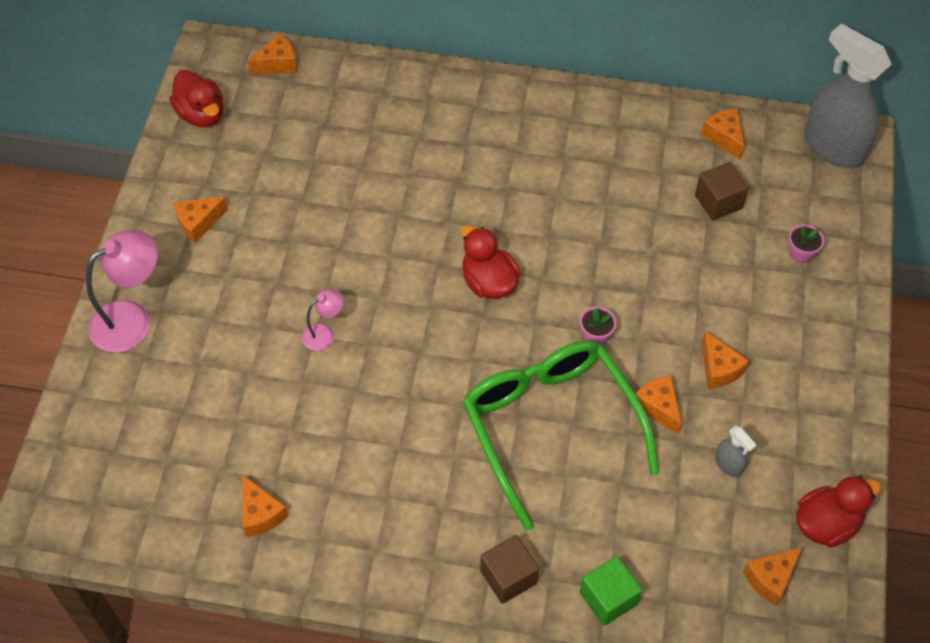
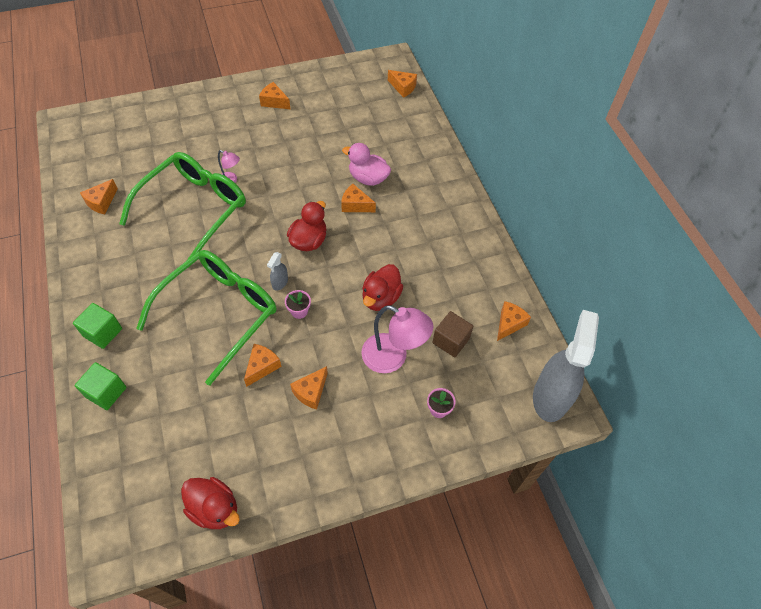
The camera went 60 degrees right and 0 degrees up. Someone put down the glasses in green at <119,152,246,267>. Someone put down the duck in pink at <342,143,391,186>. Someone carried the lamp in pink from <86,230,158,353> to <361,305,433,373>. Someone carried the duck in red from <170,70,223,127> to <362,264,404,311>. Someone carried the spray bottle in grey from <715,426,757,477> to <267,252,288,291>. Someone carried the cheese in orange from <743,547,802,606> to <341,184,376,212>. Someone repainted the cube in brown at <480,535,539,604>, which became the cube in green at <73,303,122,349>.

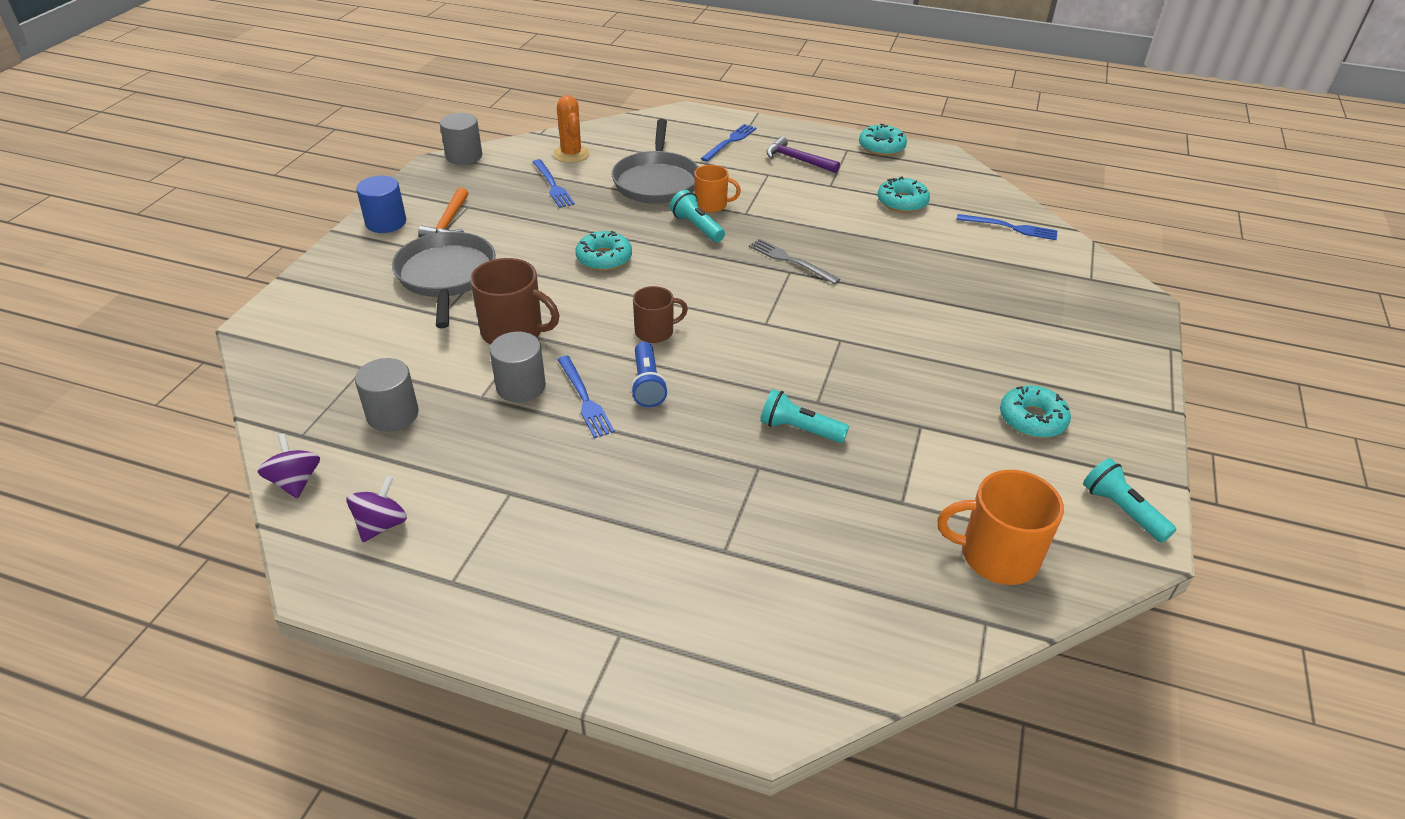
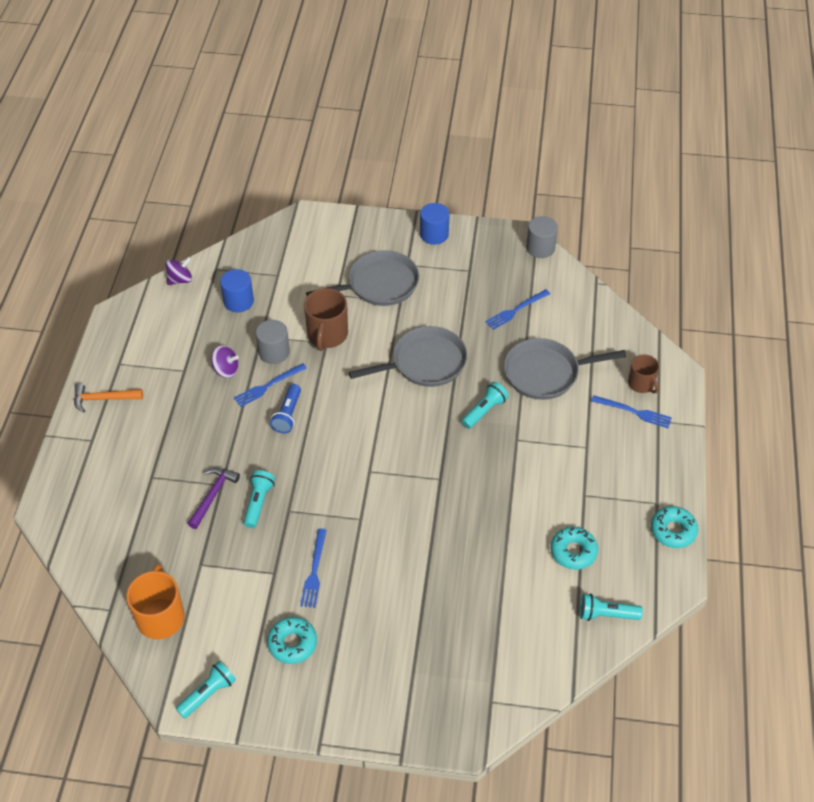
The camera went 80 degrees right and 10 degrees up. Someone took away the cactus in orange at <553,95,590,163>. Someone took away the mug in orange at <694,165,741,213>. Someone took away the fork in grey at <749,239,840,284>. Someone put down the flashlight in turquoise at <580,594,643,621>. Someone carried the spinning top in purple from <346,476,407,542> to <211,345,239,378>. Someone carried the hammer in orange from <418,187,468,237> to <74,383,143,412>. Someone carried the mug in brown from <633,286,688,343> to <628,354,659,394>. Someone carried the hammer in purple from <767,136,840,173> to <188,468,240,529>. Someone carried the fork in blue from <956,214,1058,240> to <300,529,327,608>. Someone swapped the donut in turquoise at <576,231,632,271> for the pan in grey at <348,326,468,387>. Someone repainted the cylinder in grey at <355,358,419,432>, which became the cylinder in blue at <220,269,254,312>. Someone rotated the flashlight in blue at <631,342,668,407> by 60 degrees counterclockwise.

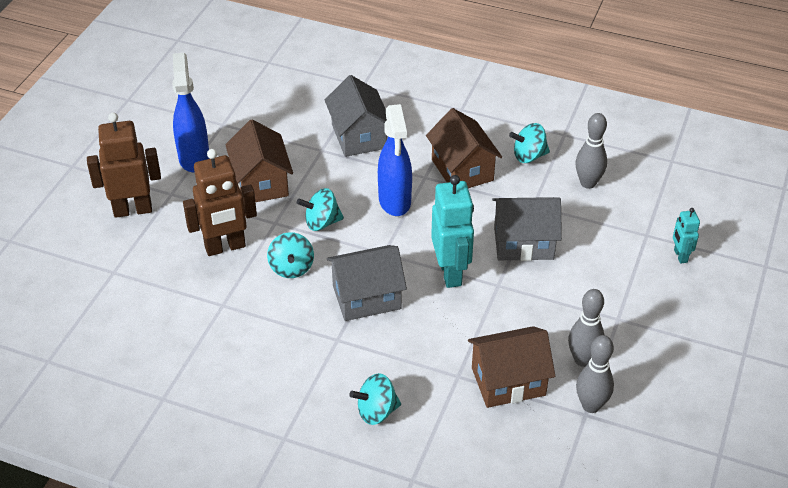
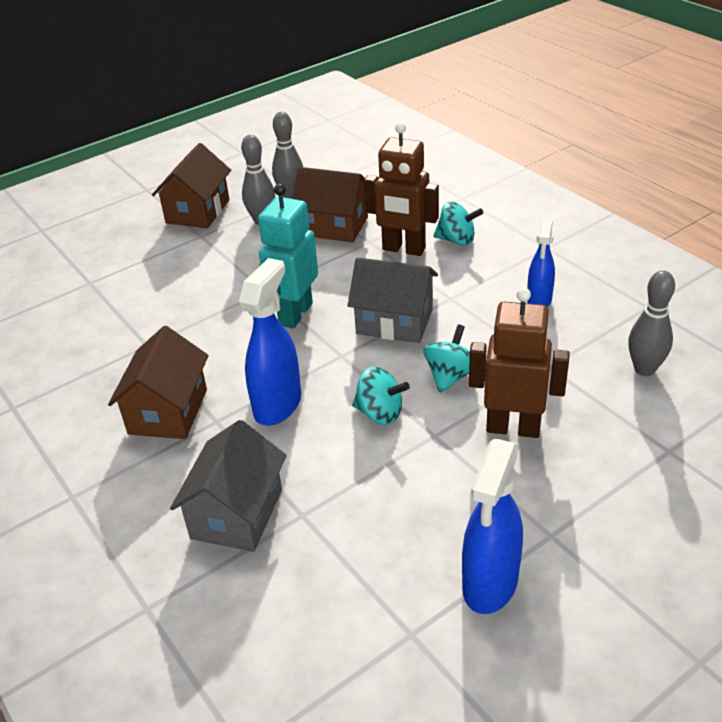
The camera went 145 degrees left and 5 degrees down. Someone took away the house in grey at <492,197,562,261>. Someone took away the spinning top in turquoise at <509,123,550,163>. Someone took away the robot in turquoise at <673,208,700,263>. Someone put down the spray bottle in blue at <527,219,555,307>. Someone carried the robot in brown from <87,113,161,218> to <364,122,439,256>. Someone carried the house in brown from <225,119,293,202> to <152,143,231,228>. Someone carried the bowling pin in grey from <576,113,607,189> to <628,270,675,376>.

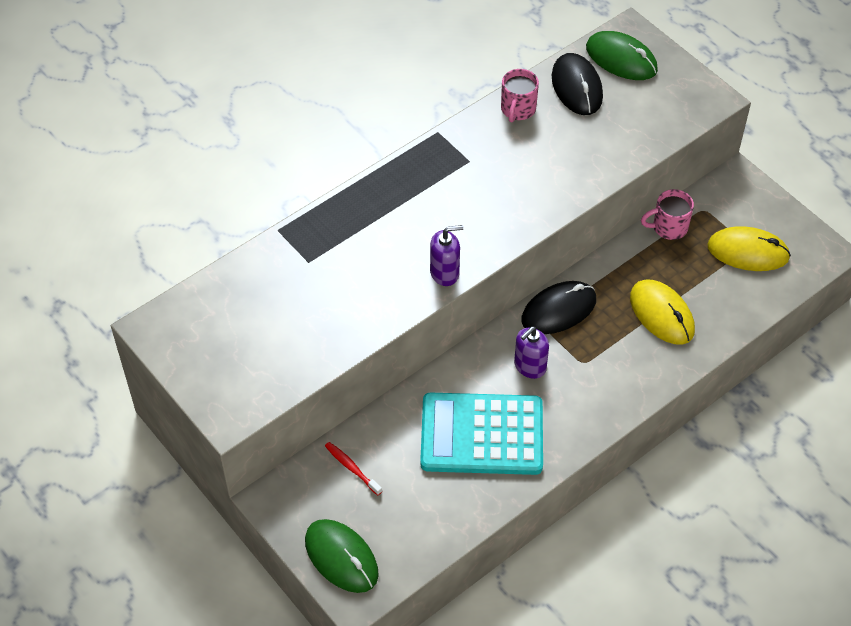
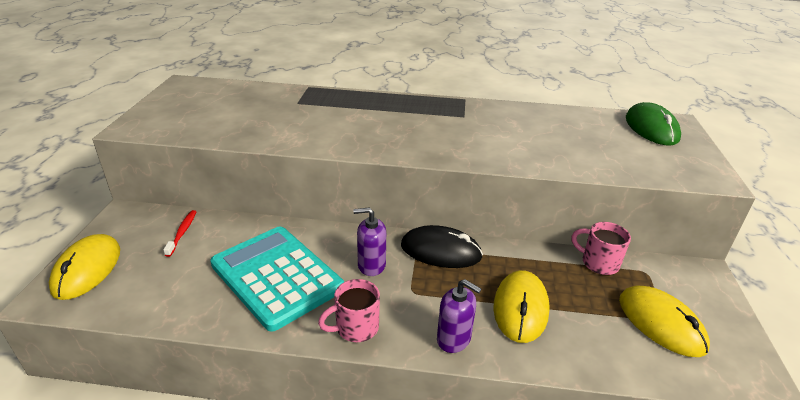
The camera went 45 degrees right and 20 degrees down. Someone took away the mouse in black at <552,53,603,115>. Someone carried the soap dispenser in purple from <430,225,463,286> to <437,279,481,353>. Someone carried the mug in pink from <501,69,539,122> to <318,279,380,342>. Someone repainted the mouse in green at <305,519,379,593>, which became the mouse in yellow at <49,234,120,300>.

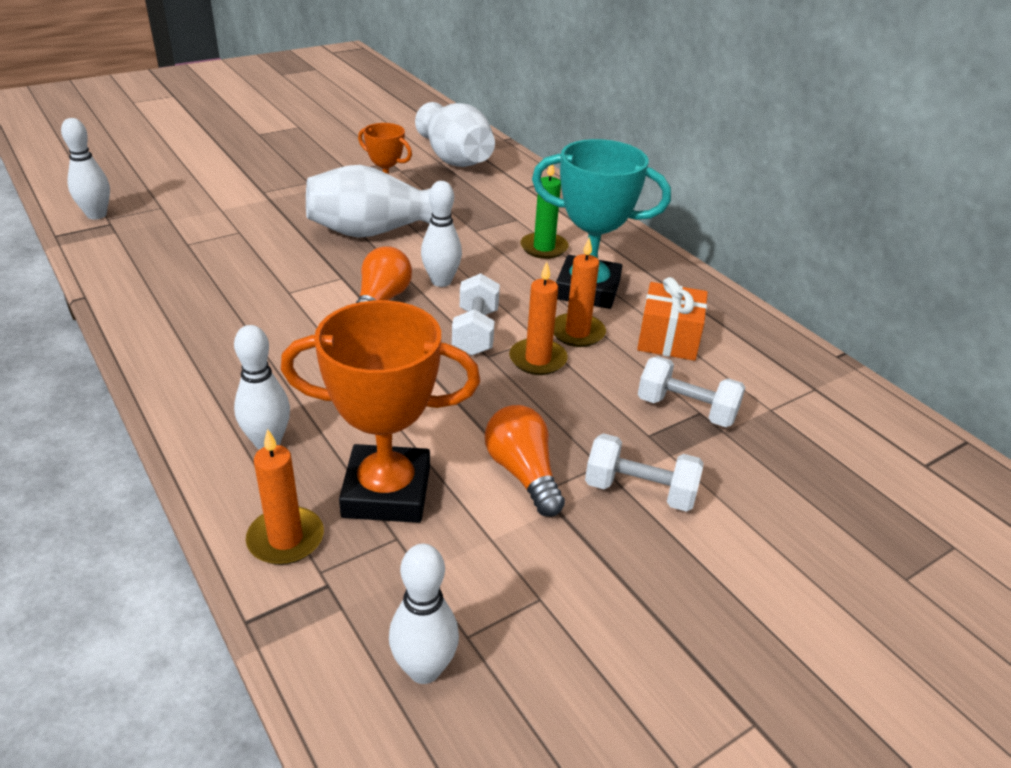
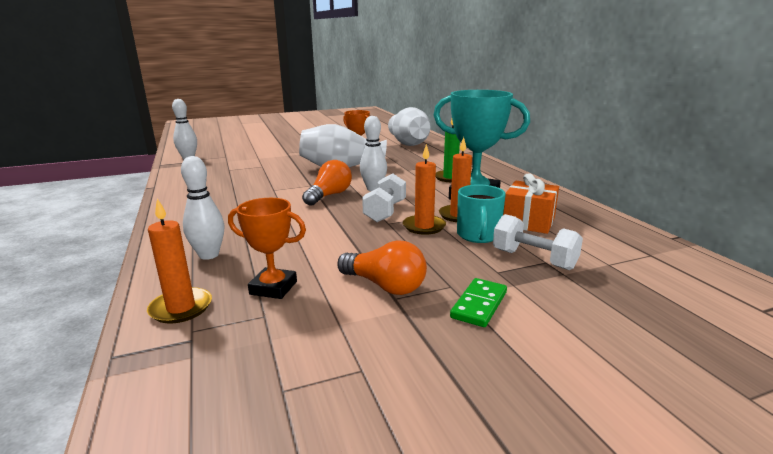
The camera went 15 degrees right and 15 degrees down. Someone took away the bowling pin in white at <389,544,459,684>. Someone put down the mug in turquoise at <457,184,506,243>. Someone swapped the dumbbell in white at <585,433,704,512> for the domino in green at <450,278,507,327>. Someone rotated the light bulb in orange at <485,405,565,517> by 135 degrees clockwise. Someone scaled the trophy in orange at <281,300,480,523> by 0.57.

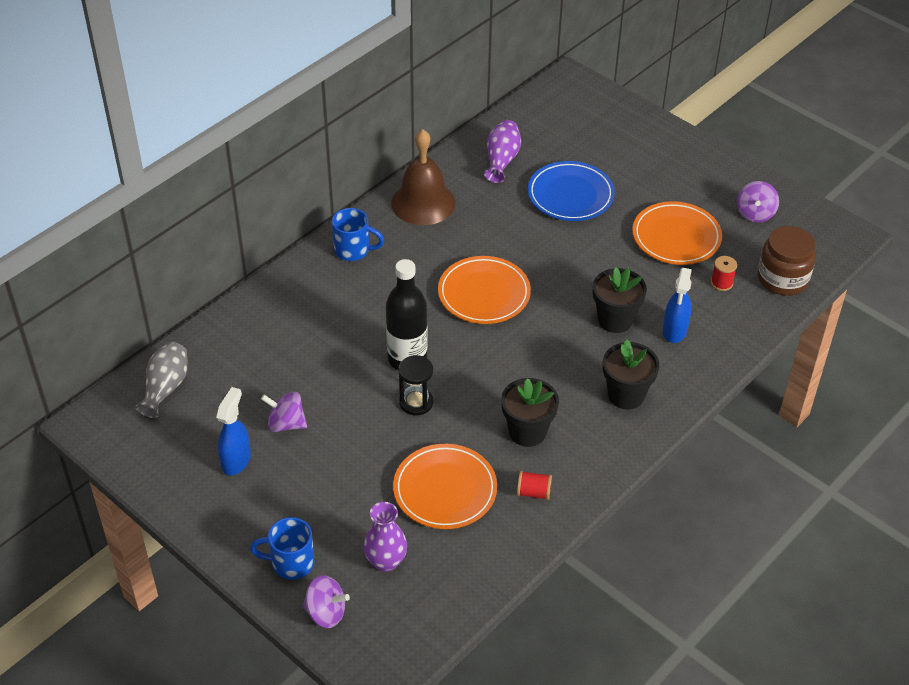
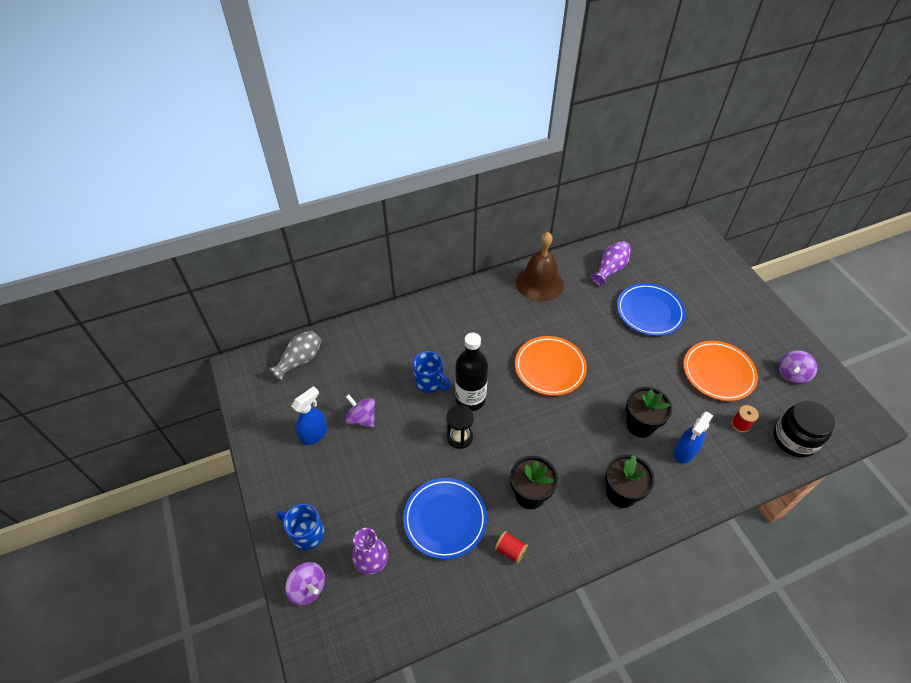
The camera went 25 degrees right and 5 degrees up. Someone carried the mug in blue from <332,208,384,261> to <413,351,451,393>. Someone repainted the plate in orange at <393,444,497,529>, which became the plate in blue at <403,478,487,559>. Someone repainted the jar in brown at <758,226,816,296>, which became the jar in black at <773,400,835,458>.

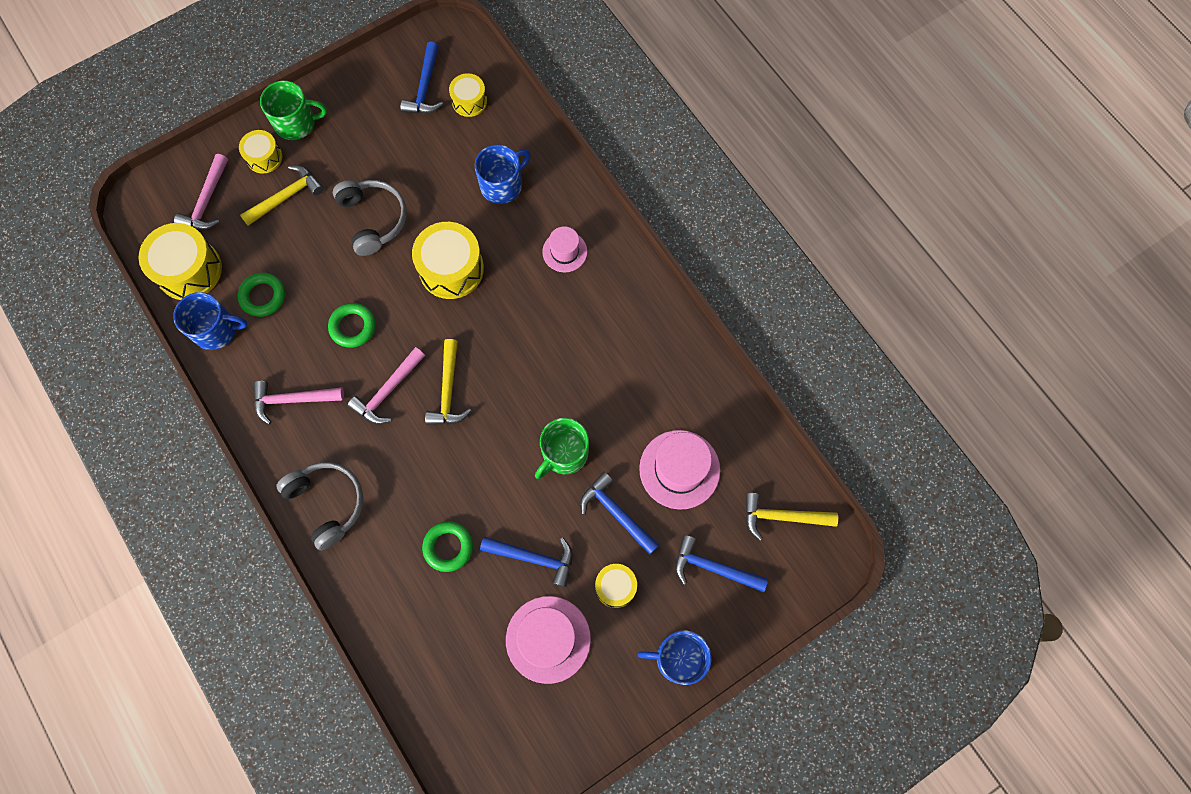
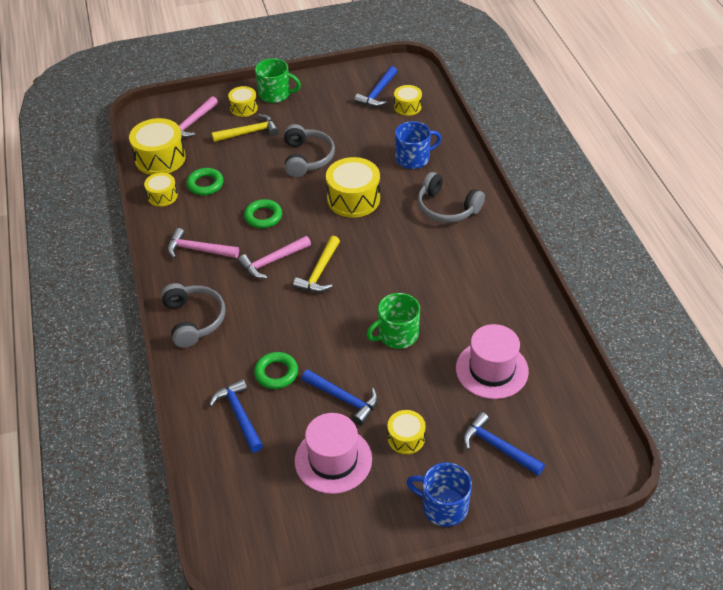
The camera went 20 degrees right and 25 degrees down. Someone took away the hammer in yellow at <745,493,838,540>. Someone carried the hammer in blue from <580,472,659,555> to <209,379,263,452>. Someone swapped the mug in blue at <173,292,248,350> for the drum in yellow at <144,173,178,207>. Someone swapped the hat in pink at <542,226,587,272> for the headphones in grey at <418,172,485,223>.

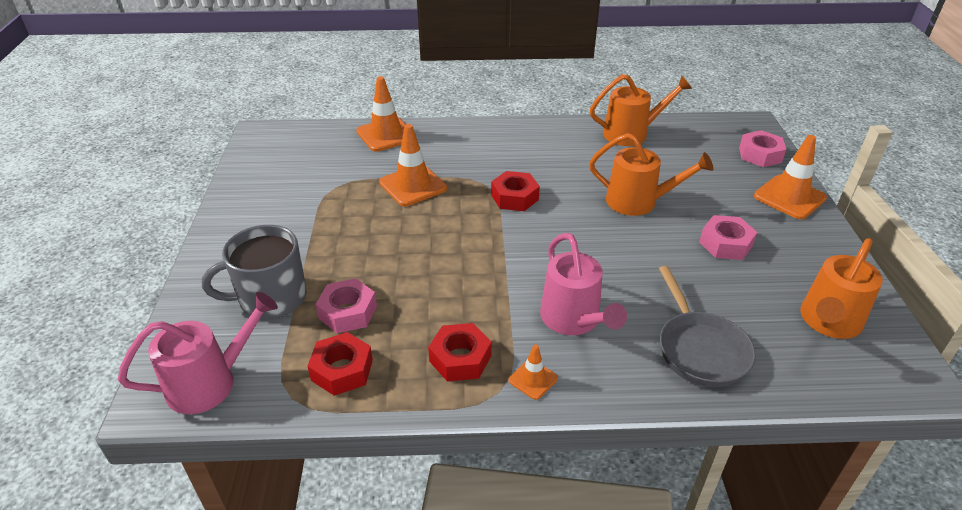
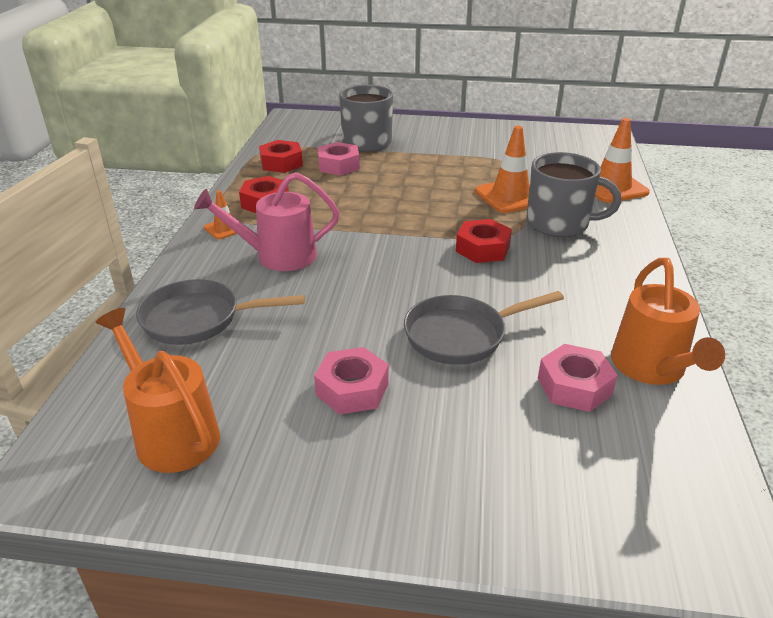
The camera went 100 degrees right and 5 degrees down. Someone took away the watering can in pink at <118,292,278,414>. Someone took away the traffic cone in orange at <754,135,827,219>. Someone put down the mug in grey at <526,152,621,237>. Someone carried the nut in pink from <739,130,786,167> to <538,344,618,412>. Someone swapped the watering can in orange at <589,133,713,216> for the pan in grey at <404,291,564,365>.

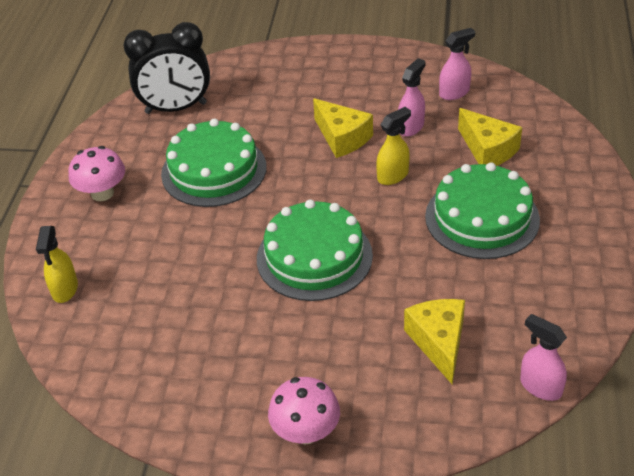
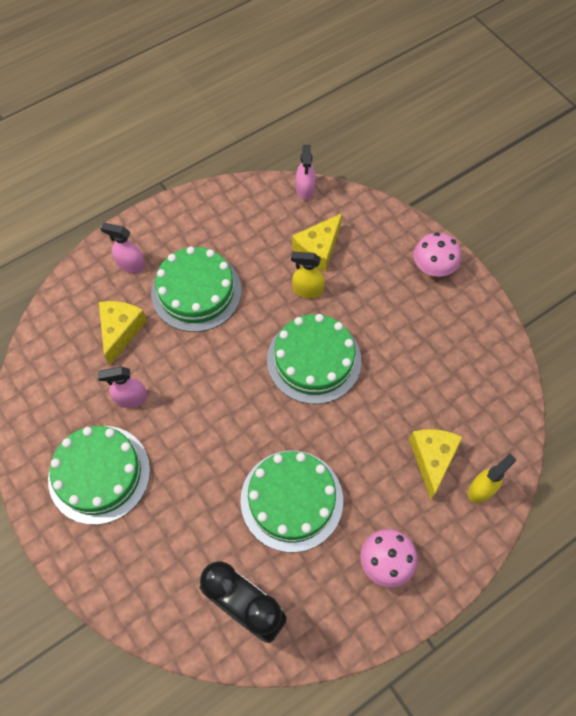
The camera went 135 degrees left and 20 degrees up. Someone put down the cake in green at <48,426,150,525>. Someone carried the cheese in yellow from <313,98,373,158> to <409,429,463,500>. Someone carried the spray bottle in yellow from <376,107,411,185> to <291,252,325,298>. Someone carried the spray bottle in pink from <439,28,475,100> to <100,223,145,273>.

